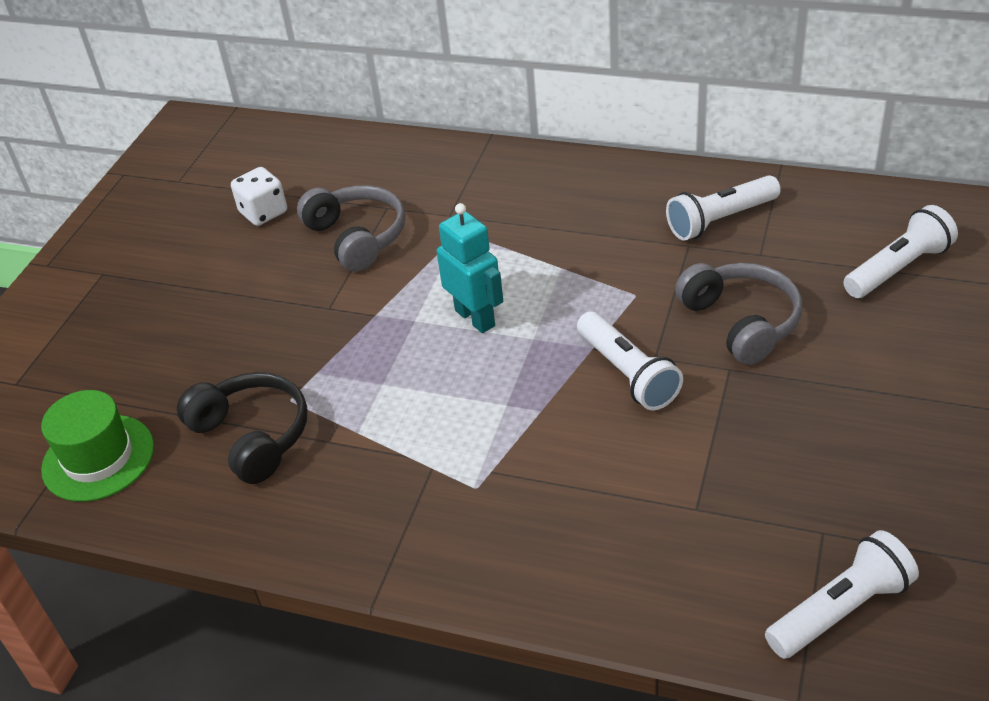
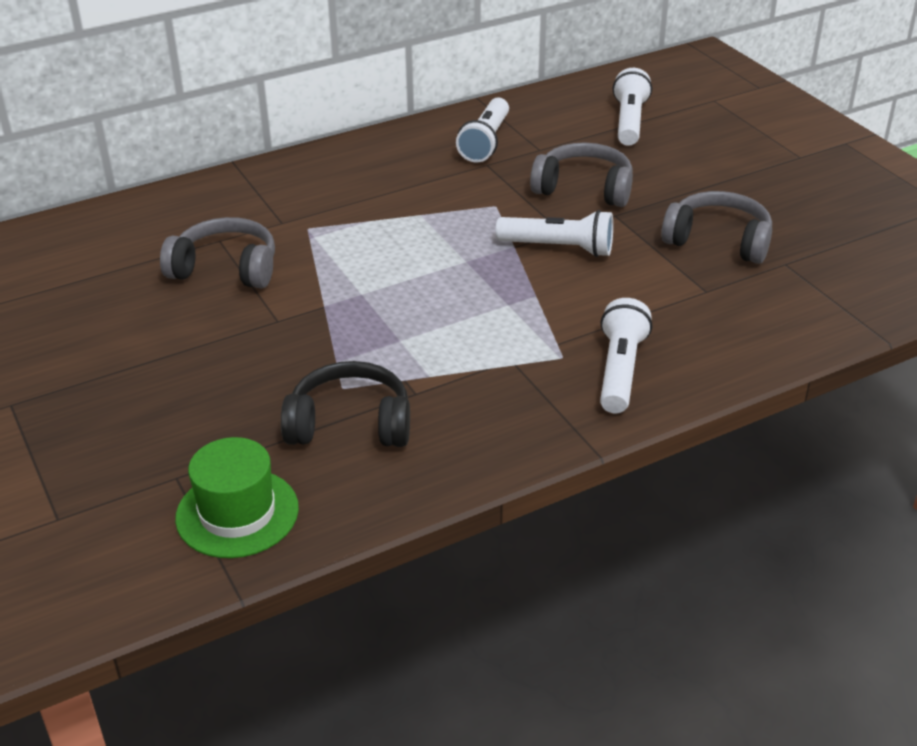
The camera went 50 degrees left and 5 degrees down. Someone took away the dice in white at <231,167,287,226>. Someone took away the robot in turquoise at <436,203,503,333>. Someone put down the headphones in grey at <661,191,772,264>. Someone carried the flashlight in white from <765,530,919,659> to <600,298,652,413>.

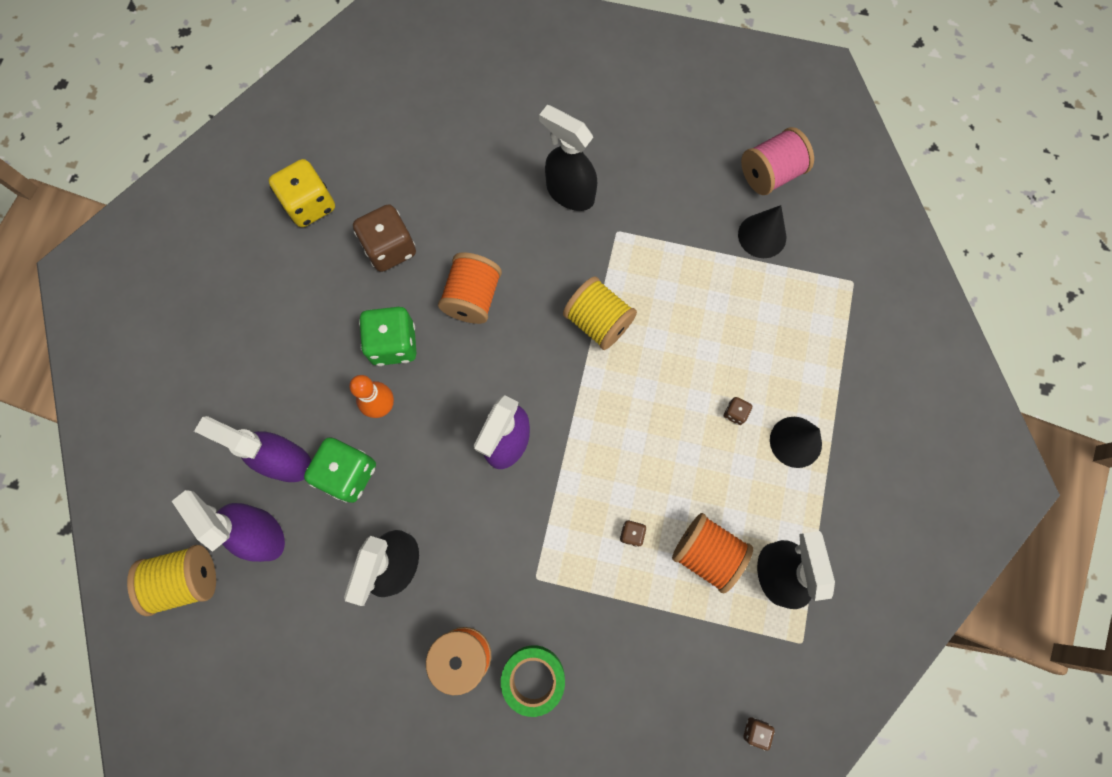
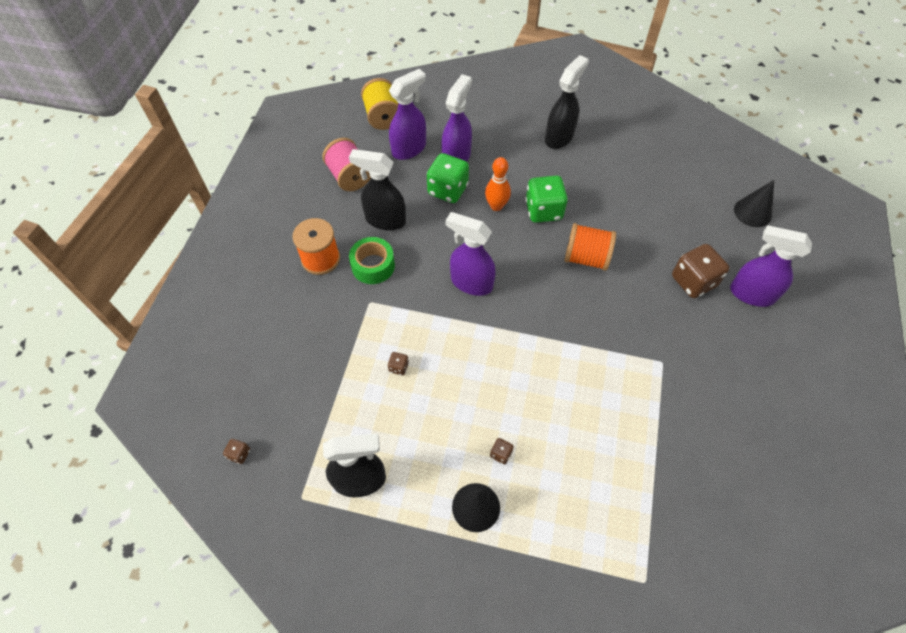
The camera went 90 degrees right and 15 degrees down. Someone took away the dice in yellow at <269,159,335,227>. Someone took away the spool in yellow at <563,276,637,350>. Someone took away the spool in orange at <672,513,753,593>. Someone put down the spray bottle in purple at <730,225,812,307>. Someone carried the dice in brown from <353,204,416,272> to <672,244,729,298>. Someone carried the tape in green from <501,645,565,717> to <349,237,395,284>. Someone carried the spray bottle in black from <539,105,597,211> to <545,55,589,149>. Someone carried the cone in black from <738,205,786,258> to <734,180,774,227>. Someone carried the spool in pink from <741,127,814,195> to <322,138,371,191>.

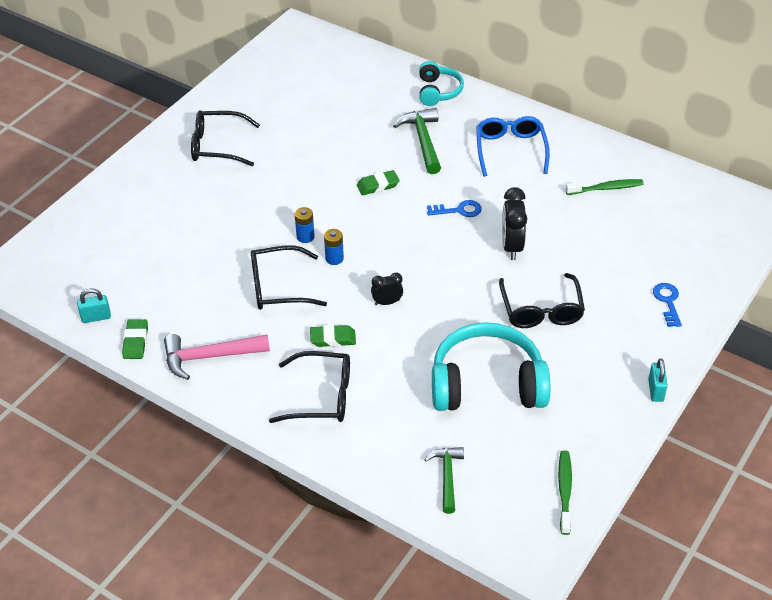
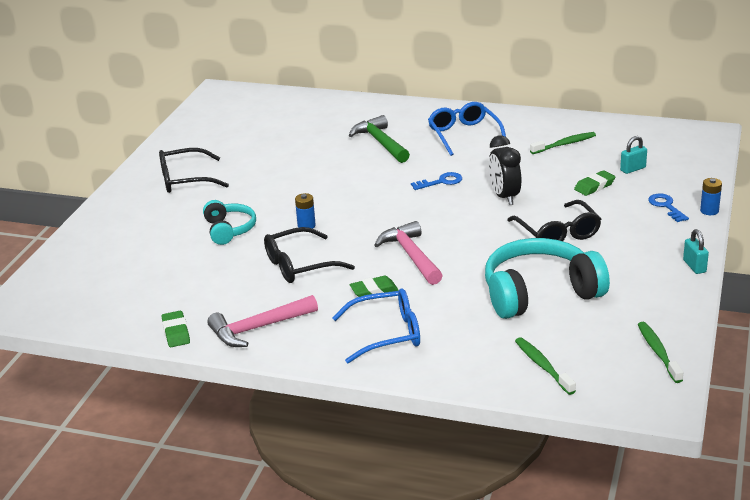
The camera went 15 degrees left and 15 degrees down. Someone carried the padlock in turquoise from <77,288,111,323> to <620,136,647,174>. Someone carried the battery in blue from <324,229,344,265> to <700,178,722,215>. Someone carried the eraser in green from <357,170,400,195> to <574,170,615,196>. Someone carried the headphones in turquoise from <419,61,464,106> to <203,200,256,245>. Someone swapped the clock in black at <371,273,403,305> for the hammer in pink at <374,221,443,285>. Someone swapped the hammer in green at <424,447,464,514> for the toothbrush in green at <515,337,576,395>. Someone repainted the glasses in black at <269,351,350,423>, which became the glasses in blue at <332,288,420,363>.

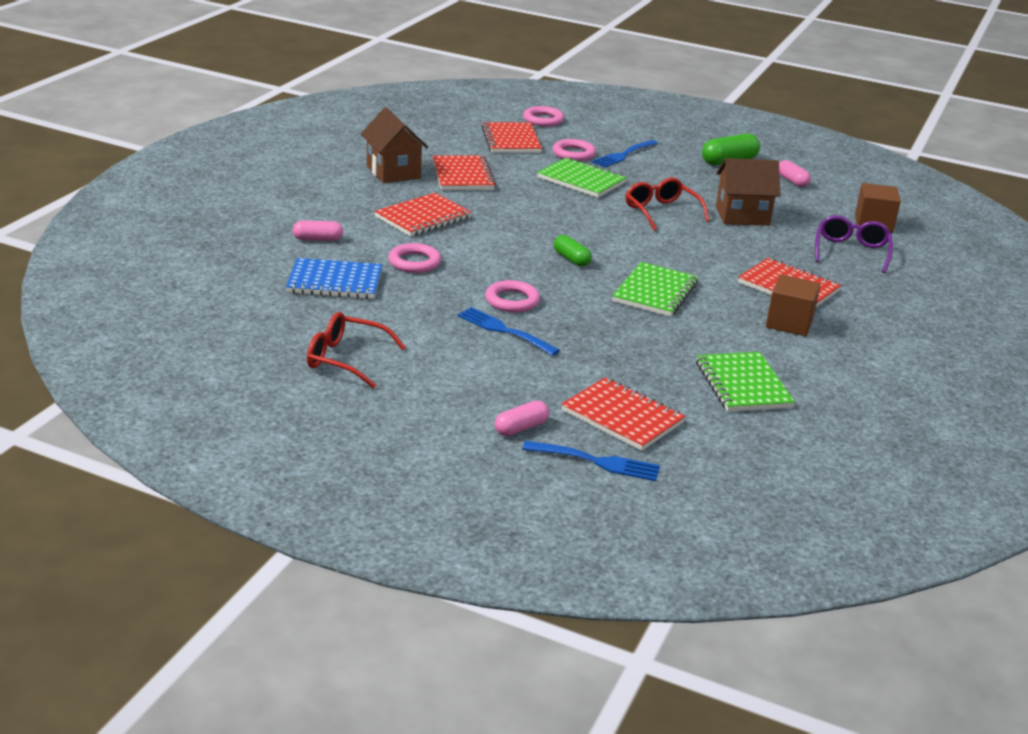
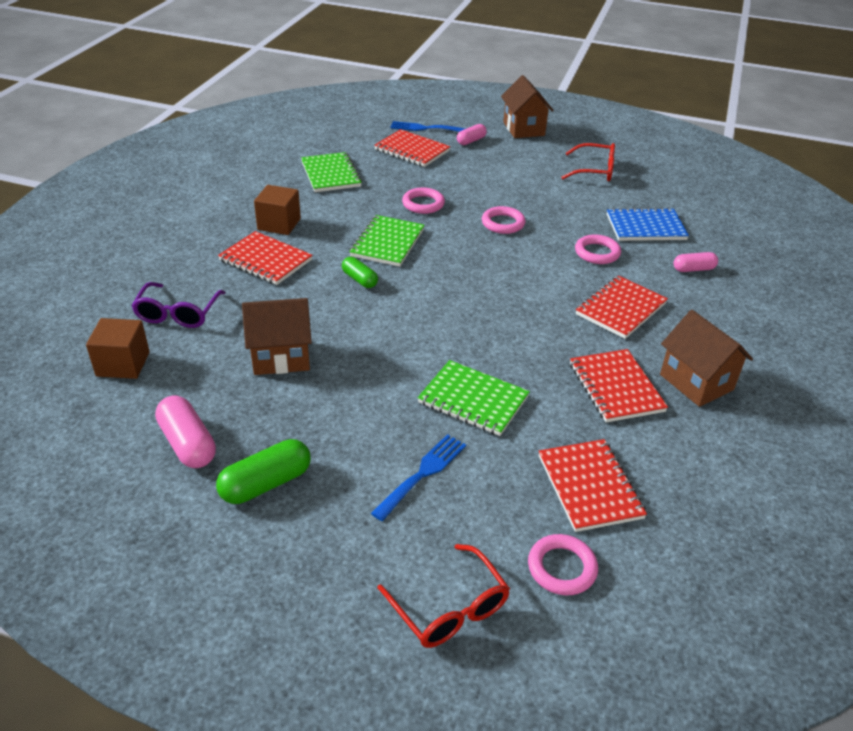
The camera went 175 degrees right and 10 degrees up. Someone took away the fork in blue at <457,307,560,356>. Someone put down the house in brown at <501,75,554,138>. Someone carried the ring in pink from <552,139,596,161> to <402,188,445,214>. Someone carried the capsule in green from <554,235,592,267> to <342,257,378,288>. Someone carried the glasses in red from <625,178,710,231> to <377,544,510,648>. Someone scaled the capsule in pink at <779,160,811,187> by 1.58.

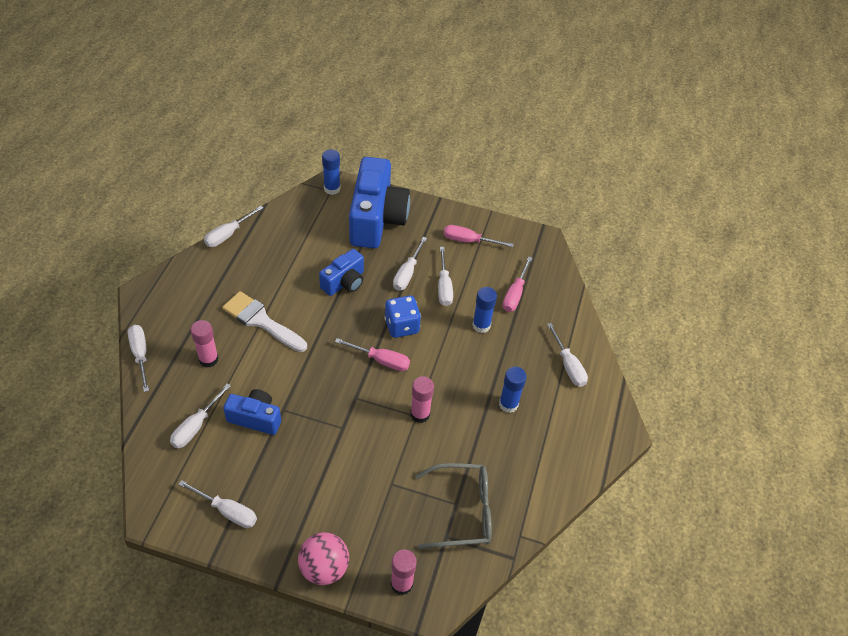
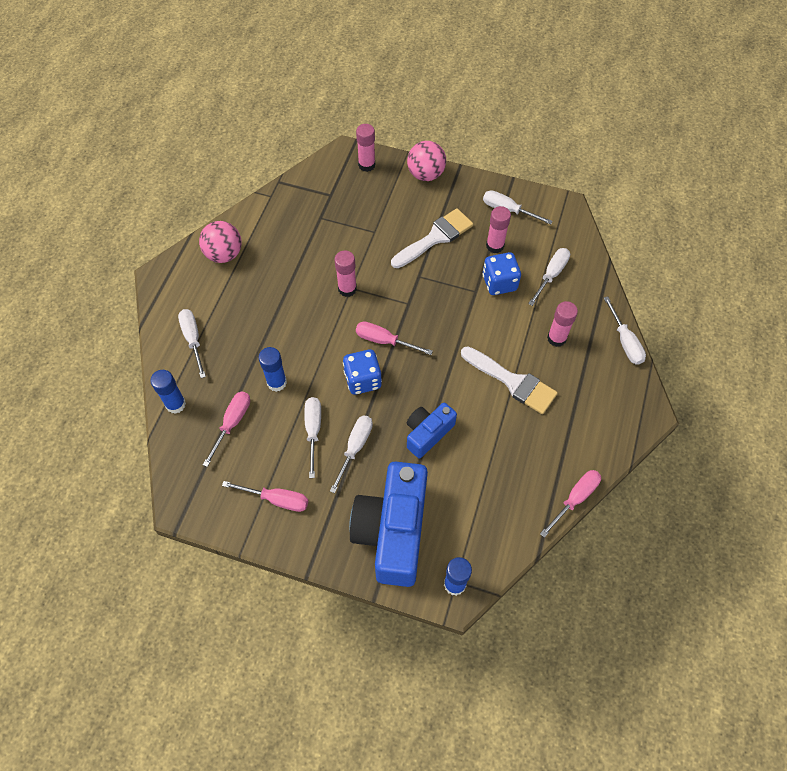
The camera went 175 degrees left and 10 degrees up. Someone took away the glasses in grey at <416,463,492,549>. Someone put down the ball in pink at <199,221,242,263>. Someone put down the brush in white at <391,208,473,268>. Someone put down the glue stick in pink at <486,206,511,253>. Someone carried the glue stick in blue from <499,367,527,413> to <150,370,186,414>. Someone swapped the camera in blue at <223,389,281,435> for the dice in blue at <482,252,521,295>. Someone repainted the screwdriver in white at <204,206,263,247>, which became the screwdriver in pink at <540,470,601,538>.

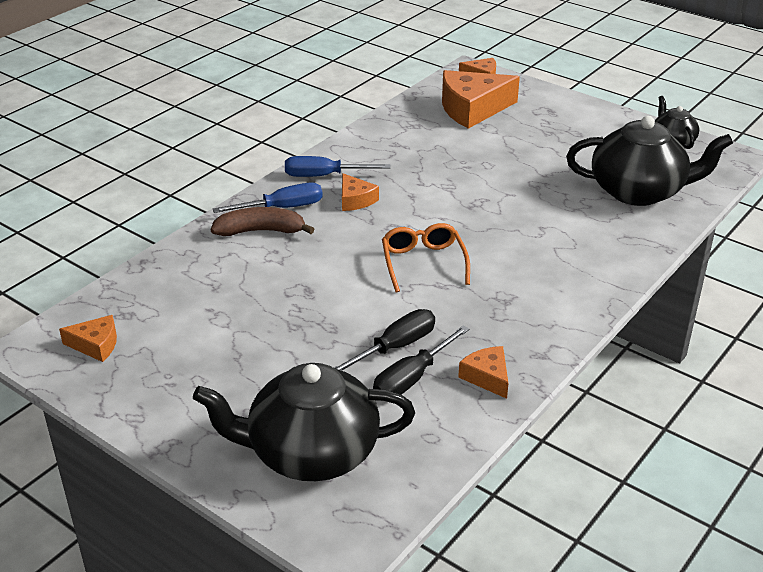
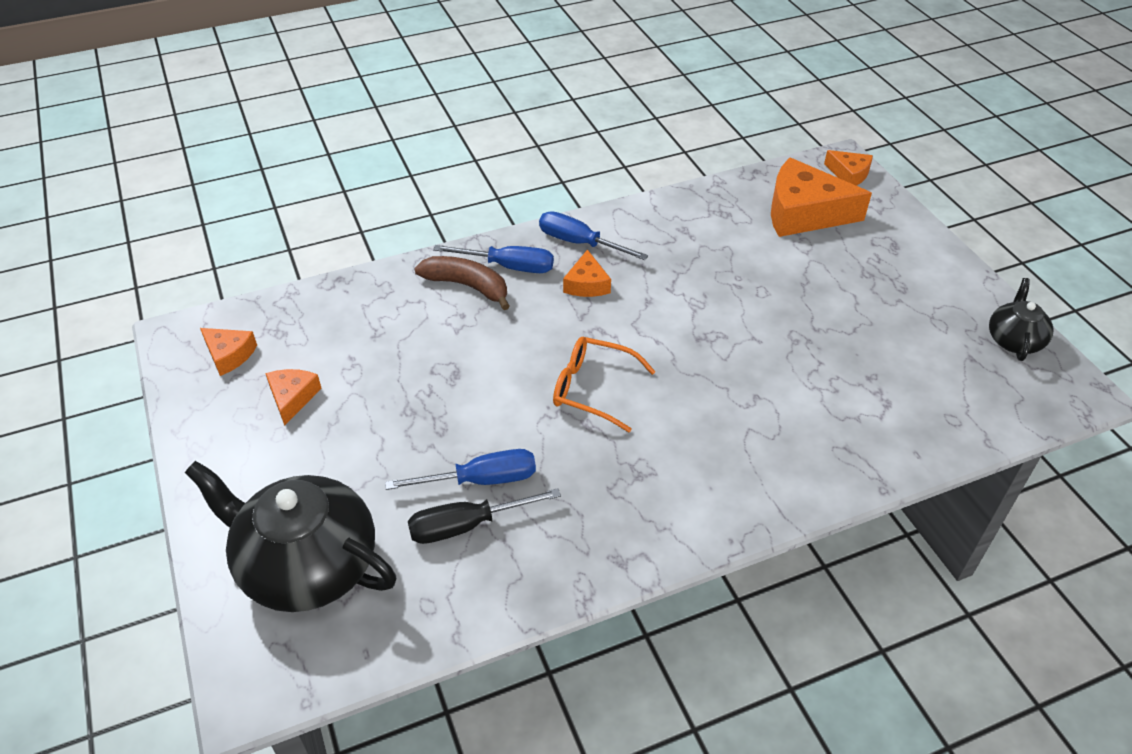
The camera went 30 degrees right and 10 degrees up. Someone took away the teapot in black at <566,116,733,206>. Someone carried the cheese in orange from <458,346,509,399> to <265,369,322,426>. Someone repainted the screwdriver in black at <335,309,435,371>, which became the screwdriver in blue at <385,449,536,490>. Someone rotated the glasses in orange at <382,223,470,293> by 90 degrees counterclockwise.

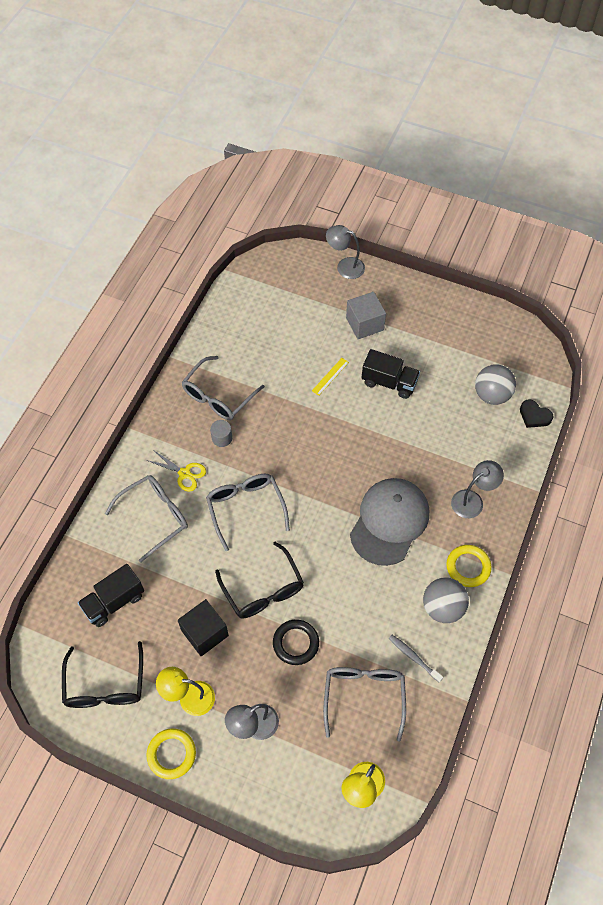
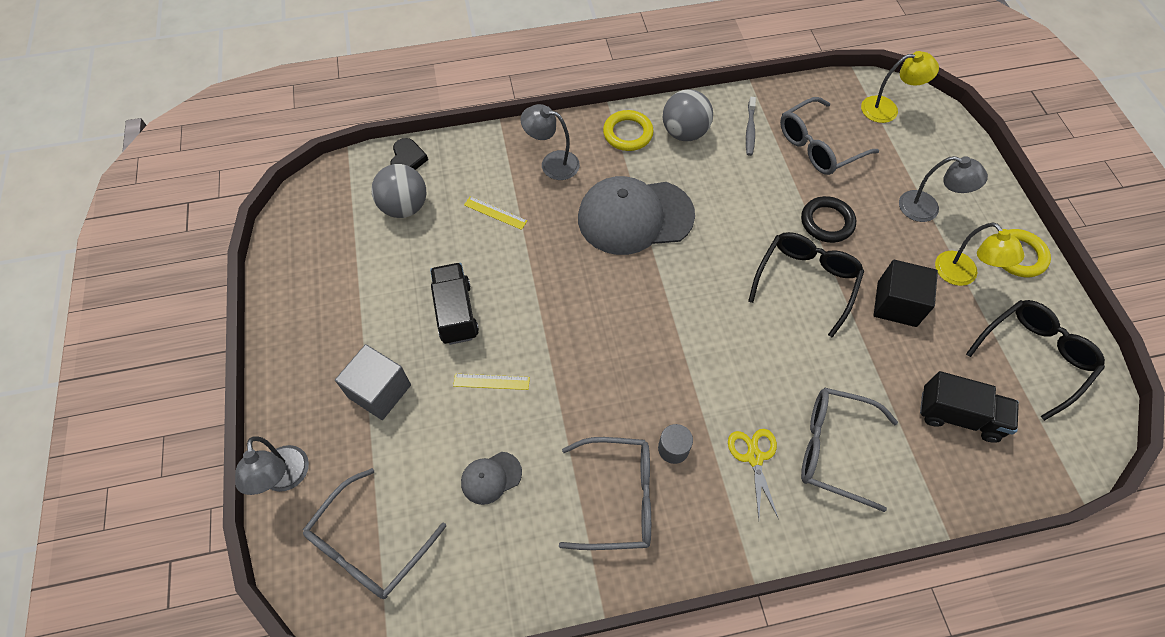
The camera went 125 degrees left and 0 degrees up. Someone put down the cap in grey at <461,452,522,505>. Someone put down the ruler in yellow at <464,196,527,230>. Someone carried the glasses in grey from <206,474,290,551> to <303,468,446,599>.

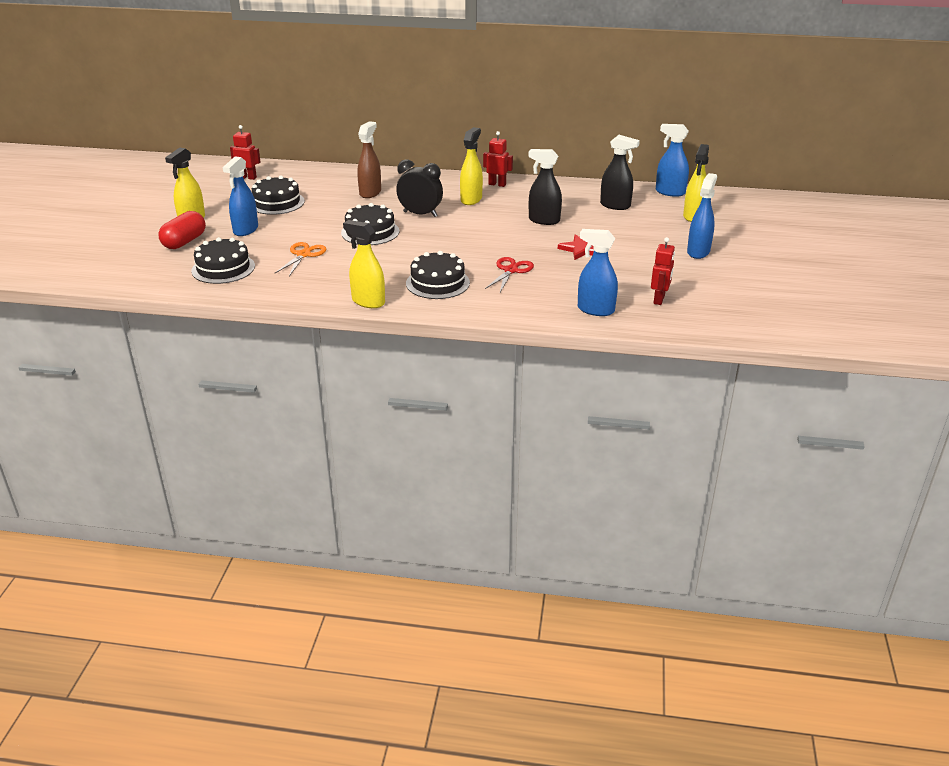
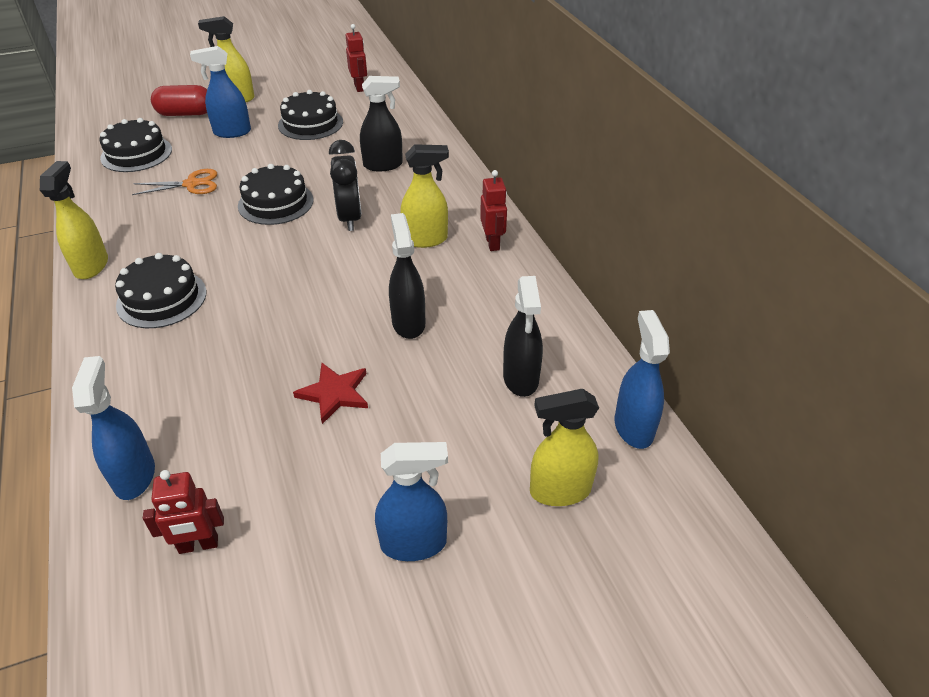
The camera went 60 degrees right and 10 degrees up. Someone took away the scissors in red at <485,257,534,292>. Someone repainted the spray bottle in brown at <357,121,381,198>, which became the spray bottle in black at <360,76,403,171>.

